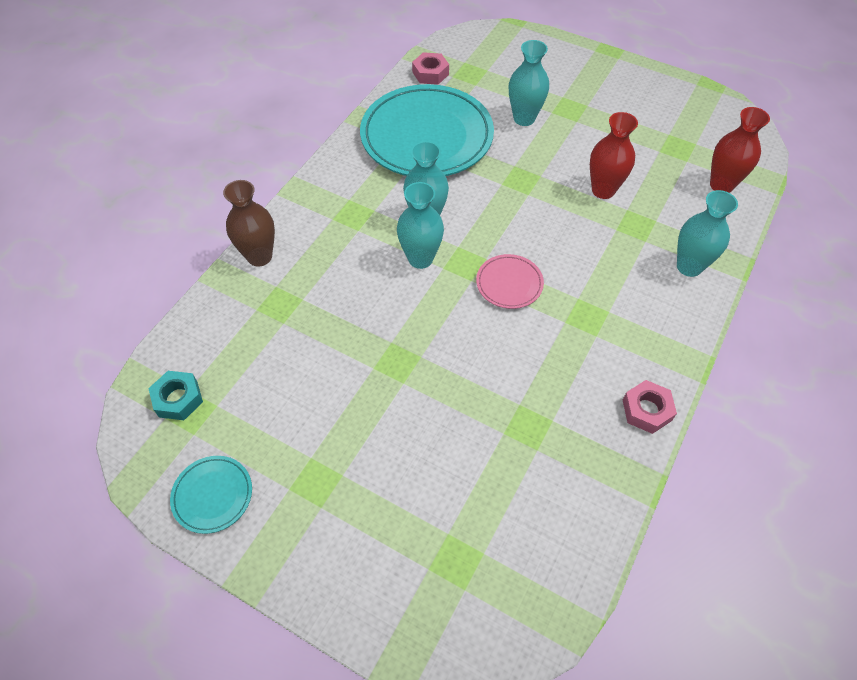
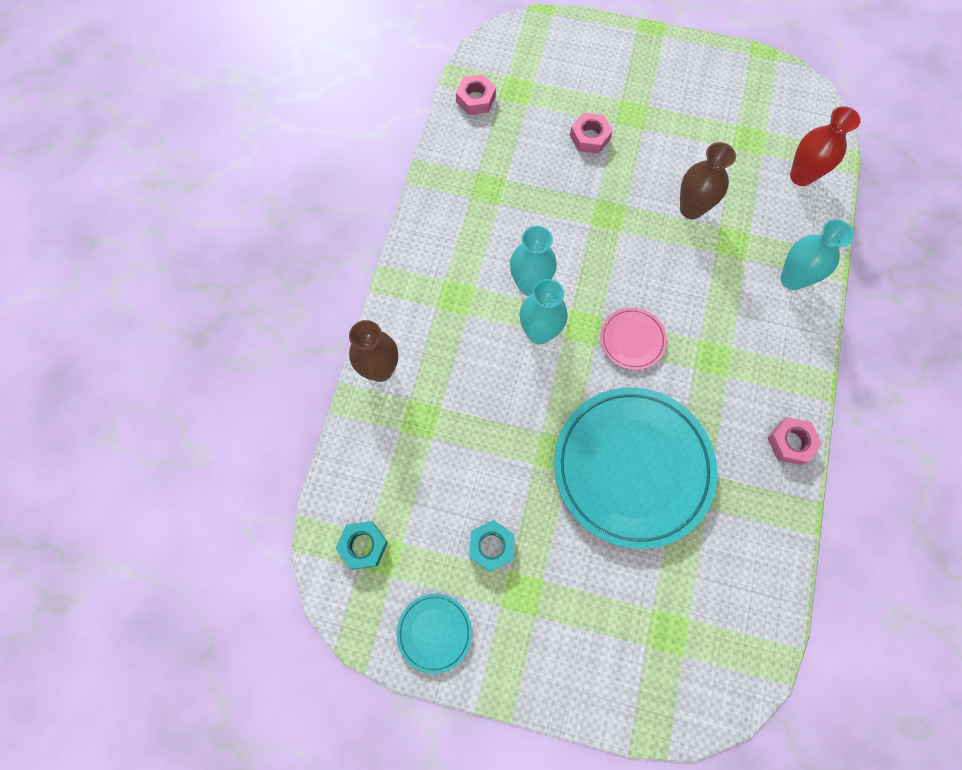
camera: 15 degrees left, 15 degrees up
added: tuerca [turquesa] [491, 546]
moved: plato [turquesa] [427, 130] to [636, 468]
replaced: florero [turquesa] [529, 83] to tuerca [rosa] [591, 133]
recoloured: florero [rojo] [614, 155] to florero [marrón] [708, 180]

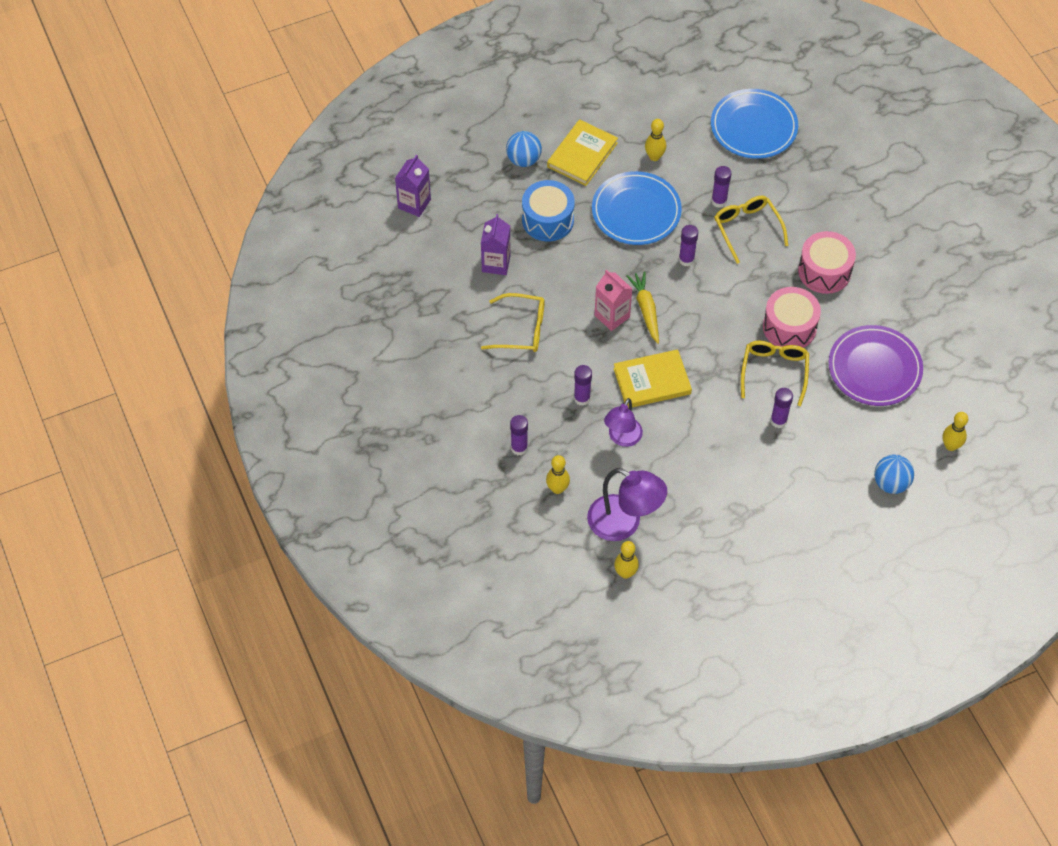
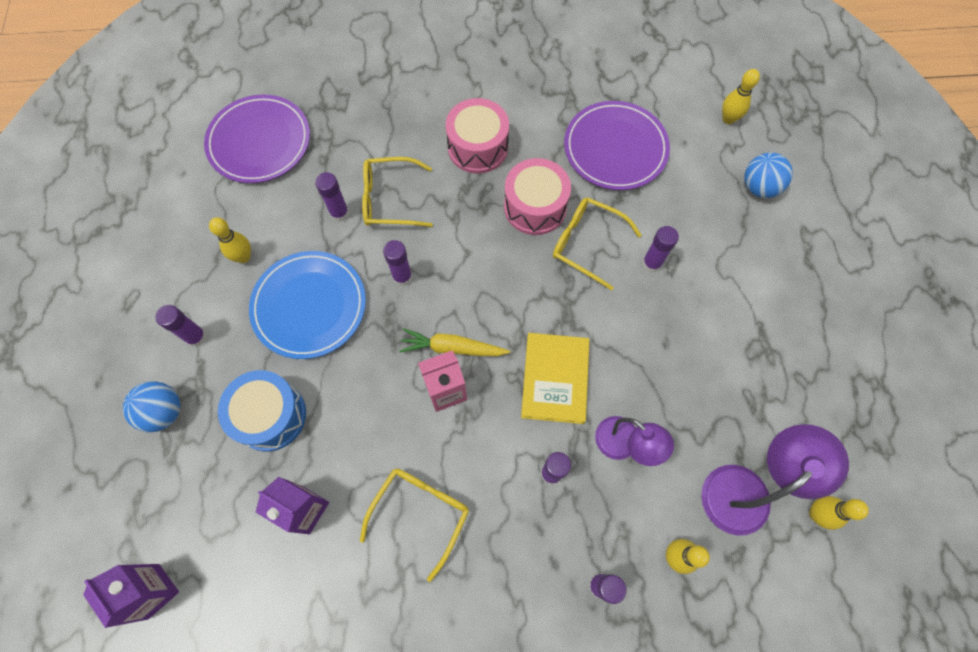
camera: 70 degrees left, 10 degrees up
replaced: libro [amarillo] [582, 152] to barra de pegamento [morado] [181, 326]
recoloured: plato [azul] [754, 124] to plato [morado] [257, 138]

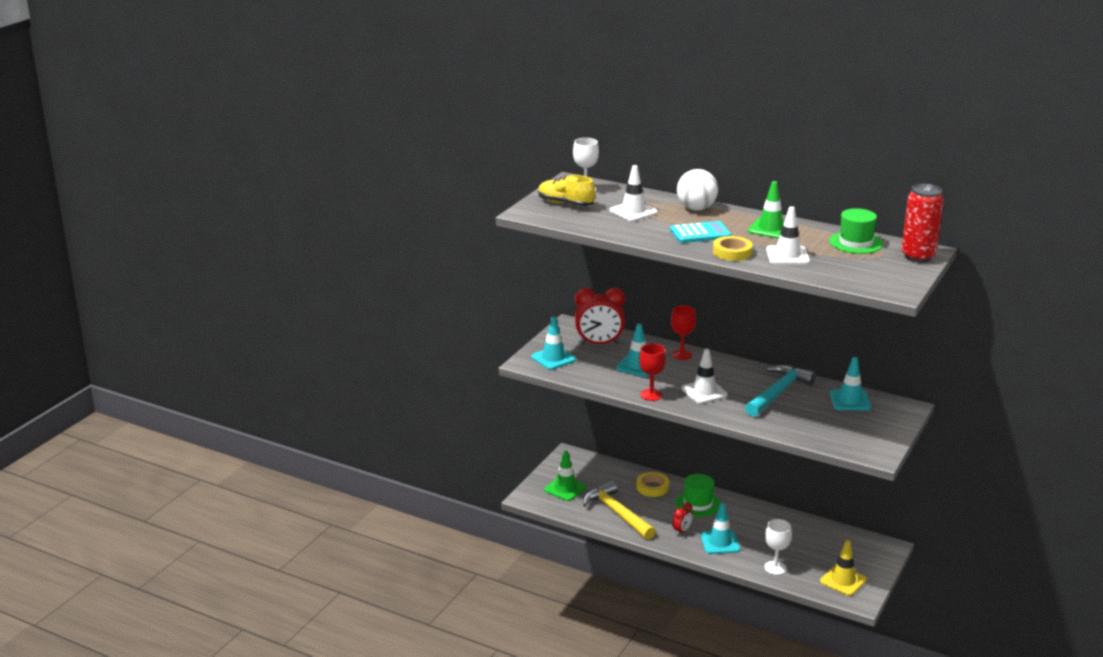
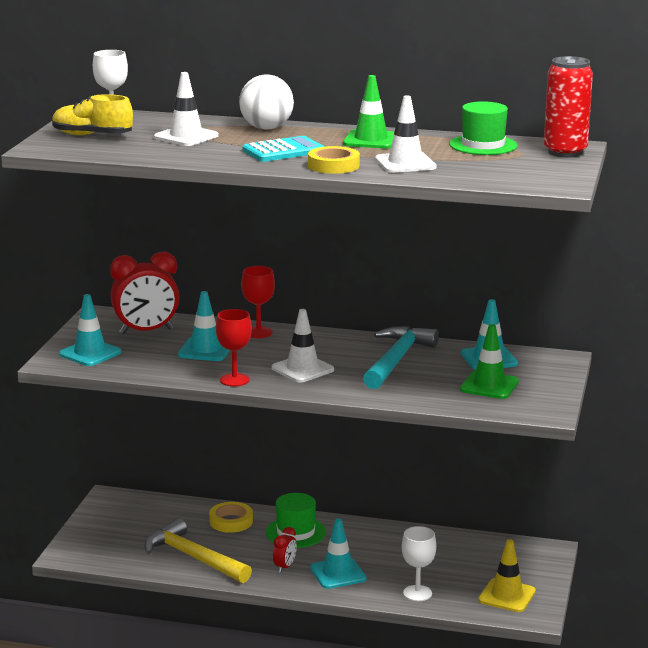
camera: 15 degrees left, 5 degrees down
moved: cono de tráfico [verde] [565, 476] to [489, 361]

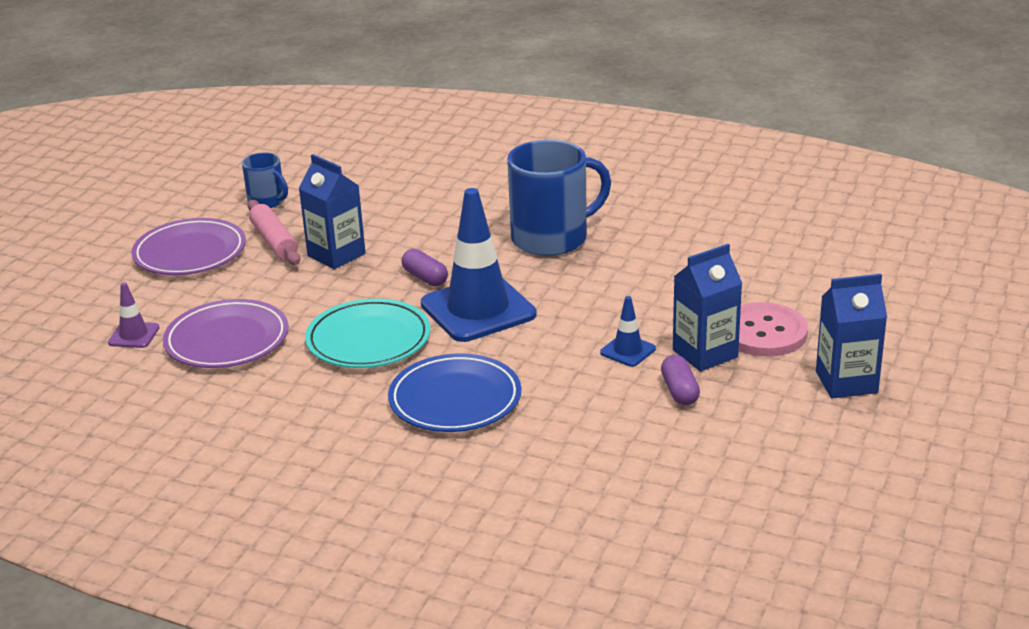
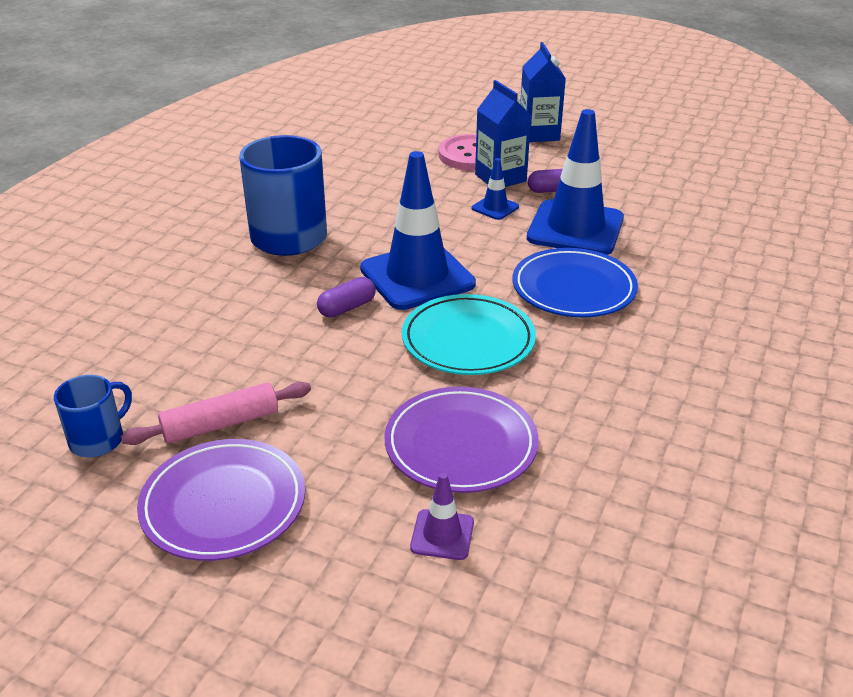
camera: 90 degrees left, 5 degrees up
removed: cartón de leche [azul] [332, 211]
added: cono de tráfico [azul] [575, 182]

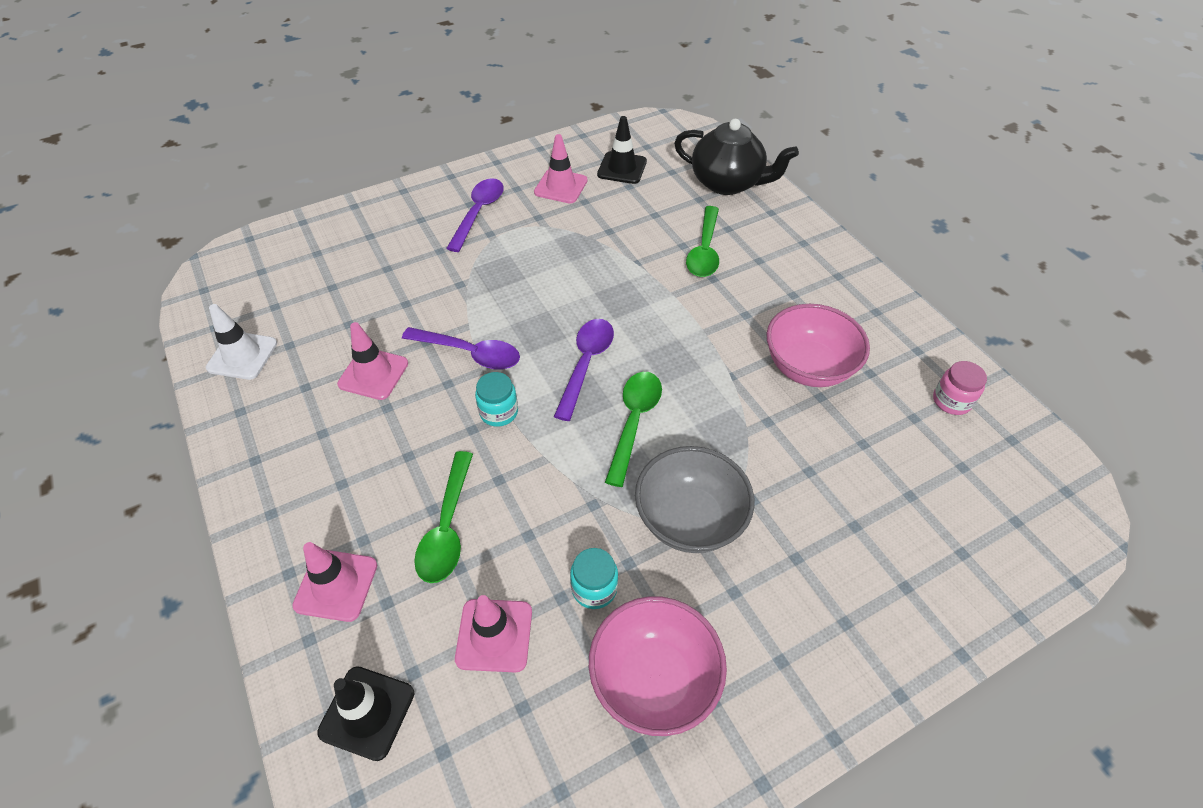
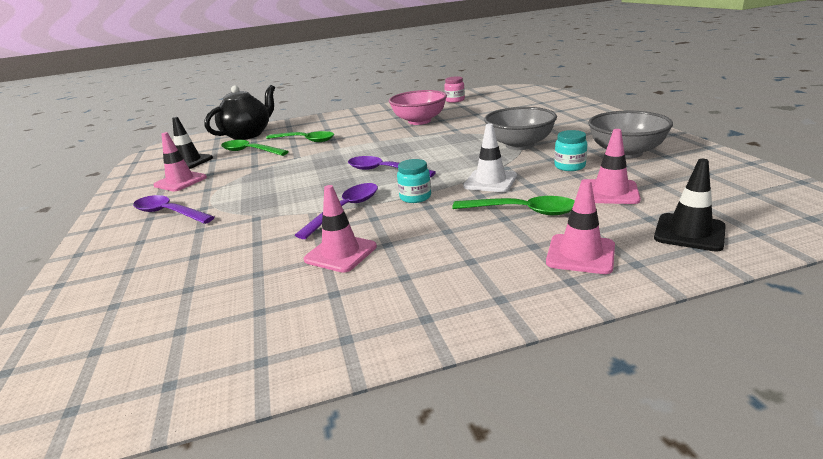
camera: 75 degrees left, 25 degrees down
moved: cono de tráfico [blanco] [241, 342] to [490, 157]; cuchara [verde] [633, 429] to [255, 148]
recoloured: cuenco [rosa] [658, 666] to cuenco [gris] [630, 134]

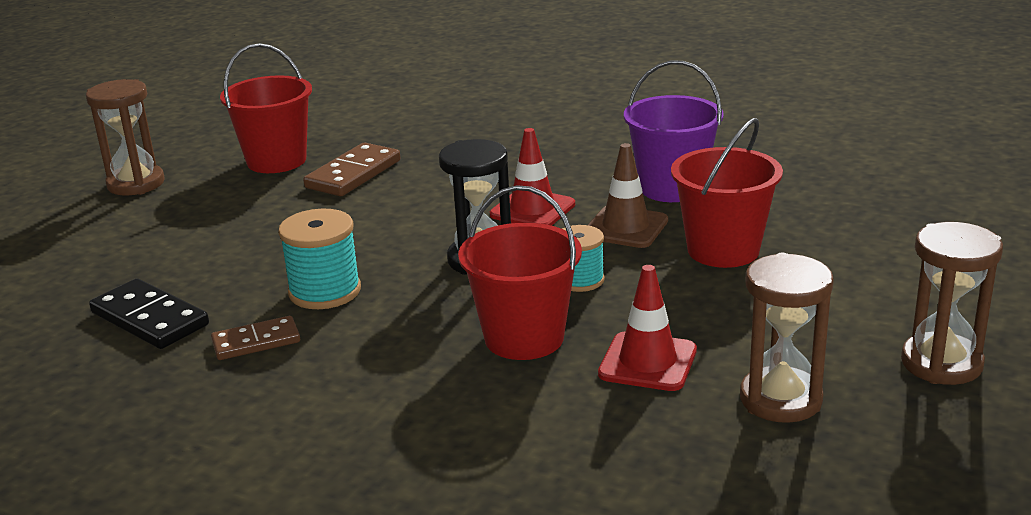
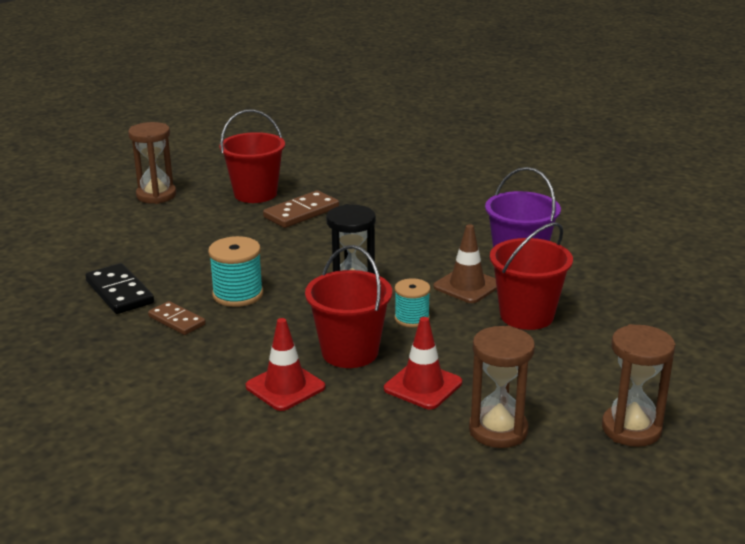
camera: 15 degrees right, 0 degrees up
moved: cono de tráfico [rojo] [532, 177] to [285, 364]
turned: ficha de dominó [marrón] [255, 338] = [177, 318] 45 degrees clockwise

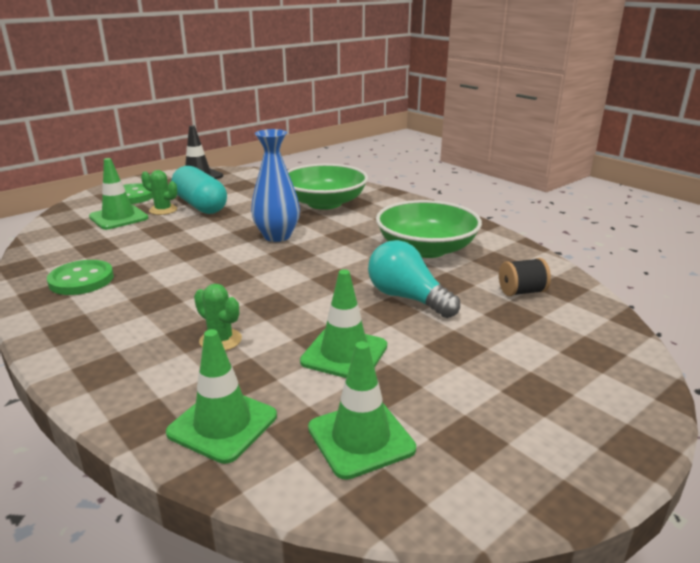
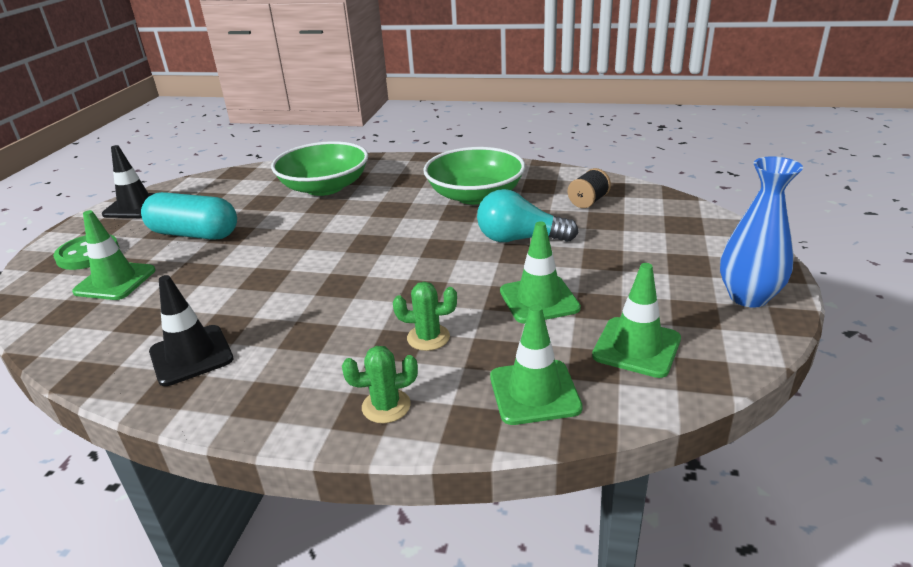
camera: 35 degrees left, 5 degrees up
moved: florero [azul] [275, 185] to [761, 232]; cactus [verde] [159, 192] to [380, 384]
replaced: botón [verde] [80, 277] to cono de tráfico [negro] [191, 330]

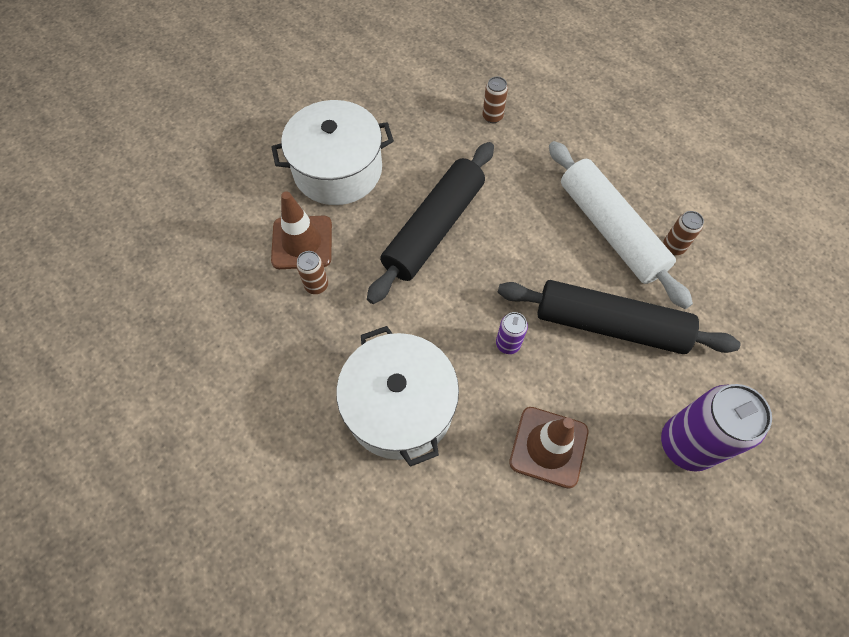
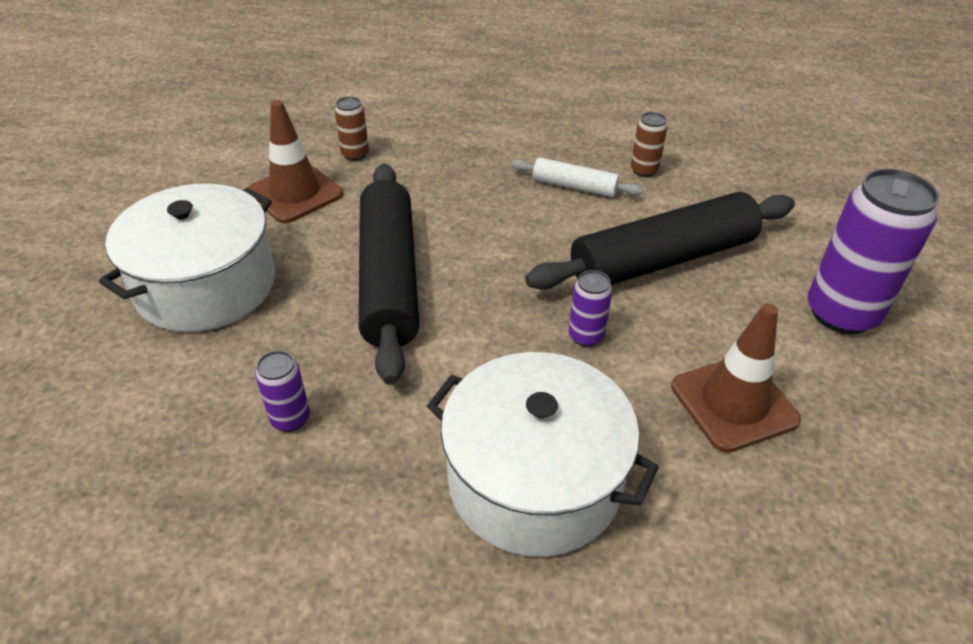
camera: 40 degrees left, 20 degrees down
moved: cono de tráfico [marrón] [301, 230] to [295, 161]
recoloured: lata [marrón] [312, 272] to lata [morado] [282, 391]
resized: rodillo [blanco] [621, 225] = [577, 177] x0.49

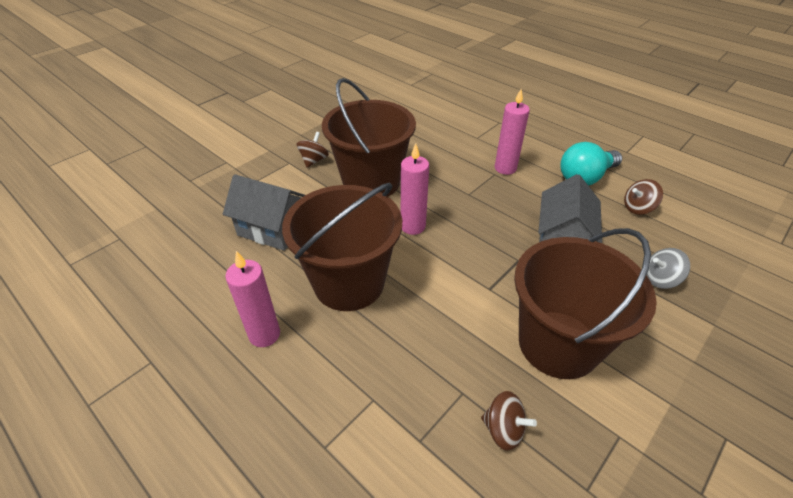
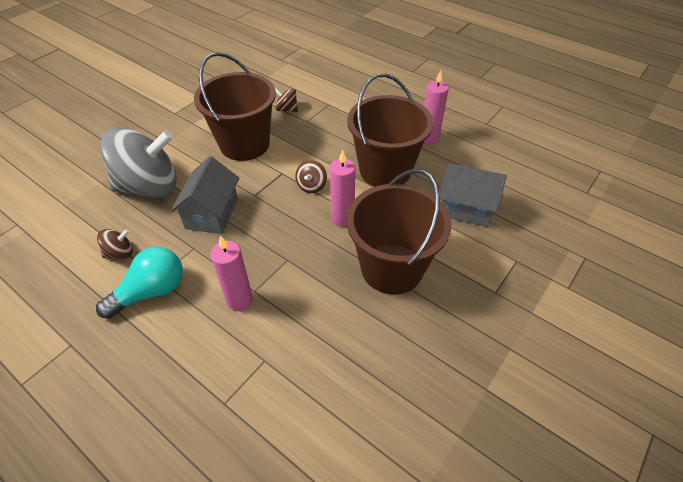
camera: 175 degrees right, 5 degrees up
moved: peonza [marrón] [313, 150] to [311, 176]
resized: peonza [gris] [668, 268] = [138, 162] x2.43

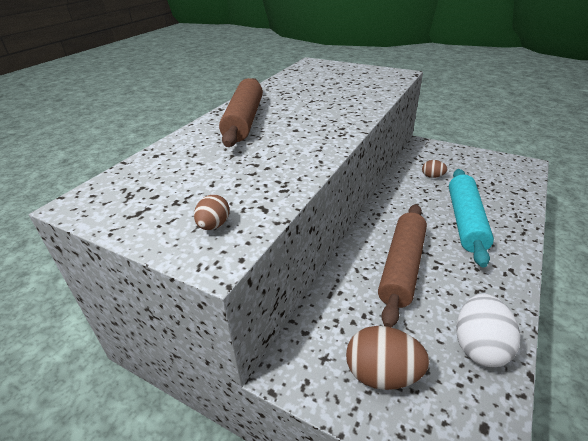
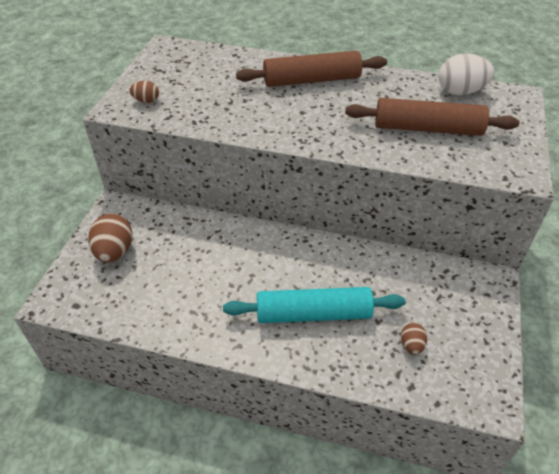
camera: 75 degrees right, 10 degrees up
moved: huevo [marrón] [435, 169] to [414, 339]; rodillo [marrón] [402, 266] to [432, 117]; huevo [blanco] [488, 330] to [466, 74]

